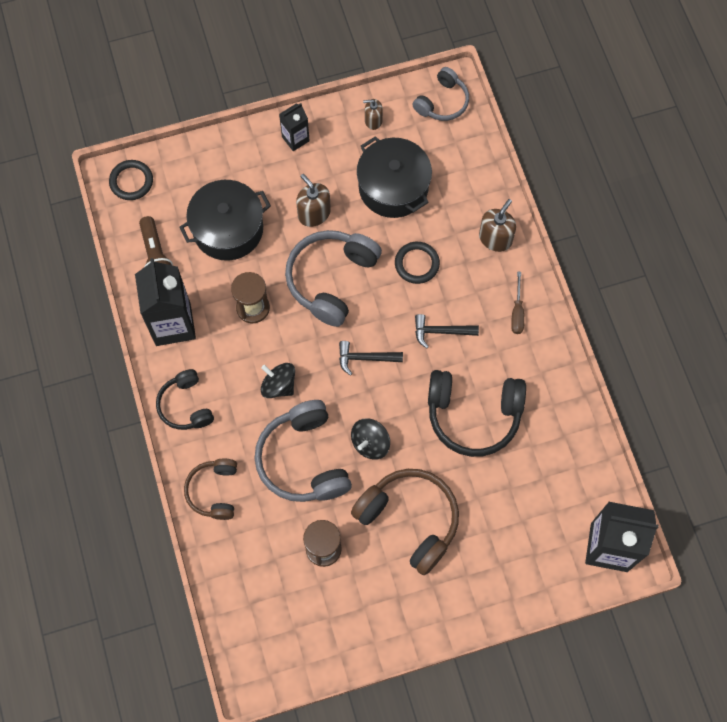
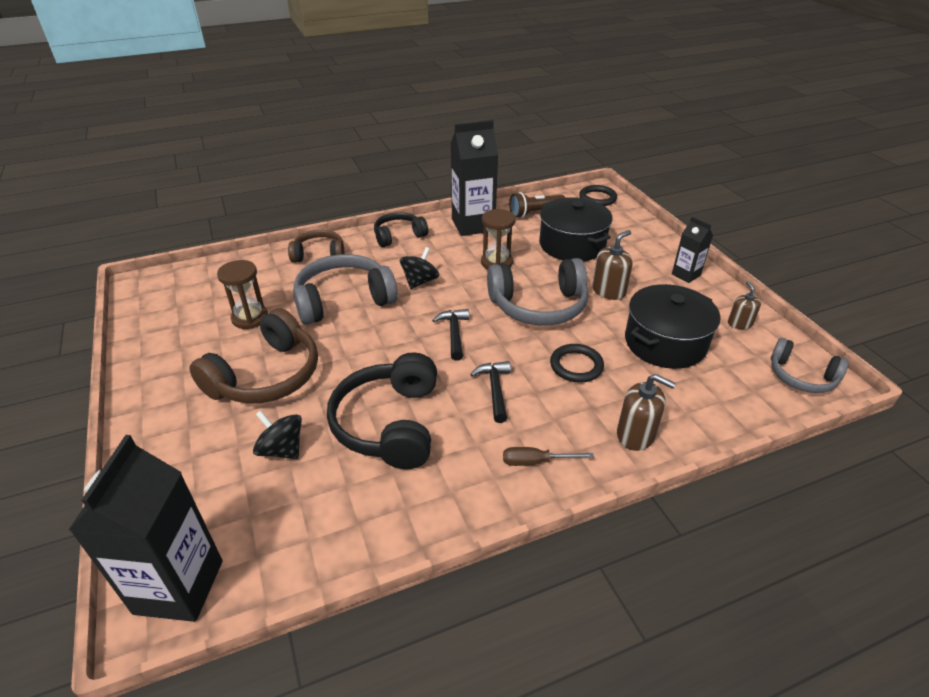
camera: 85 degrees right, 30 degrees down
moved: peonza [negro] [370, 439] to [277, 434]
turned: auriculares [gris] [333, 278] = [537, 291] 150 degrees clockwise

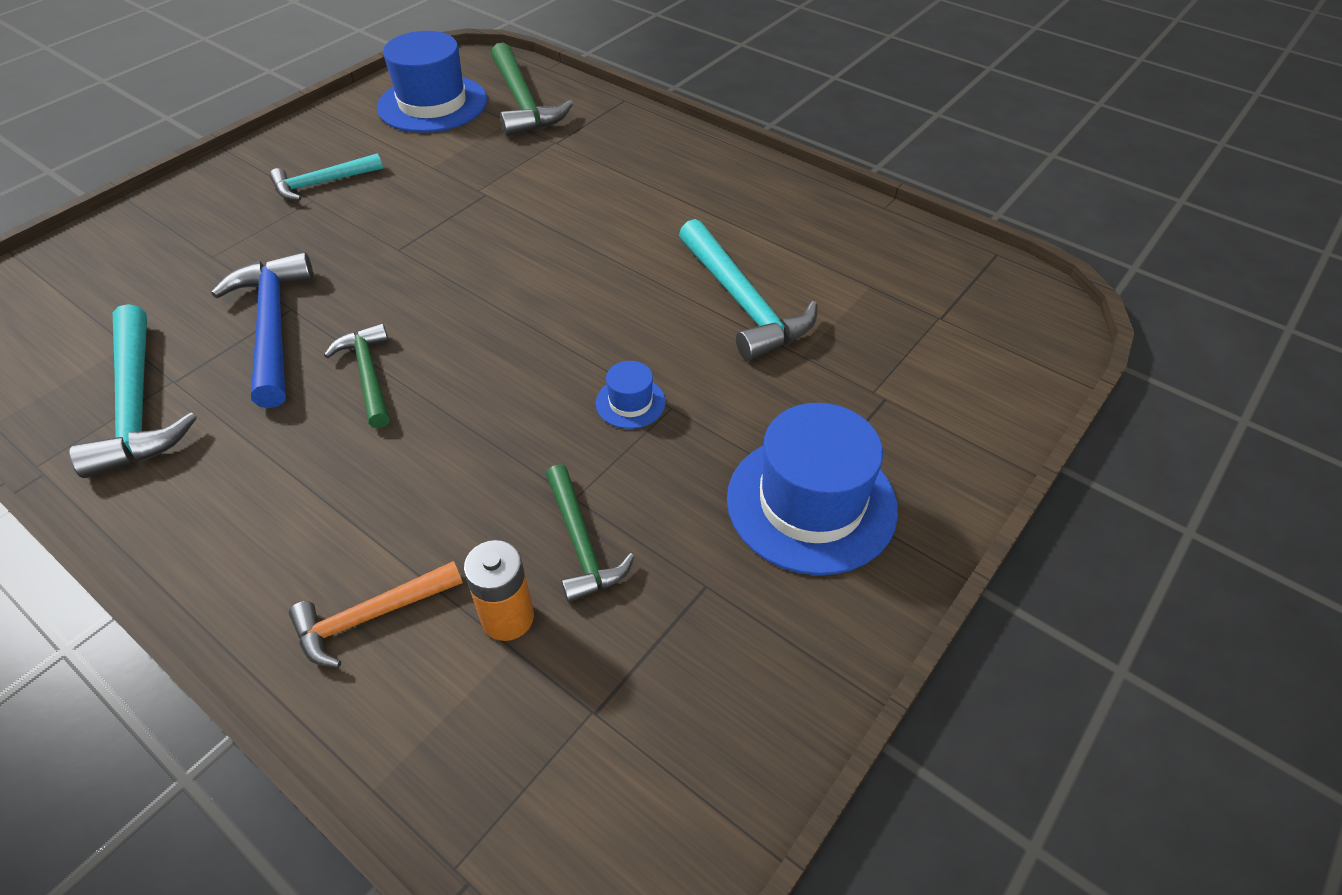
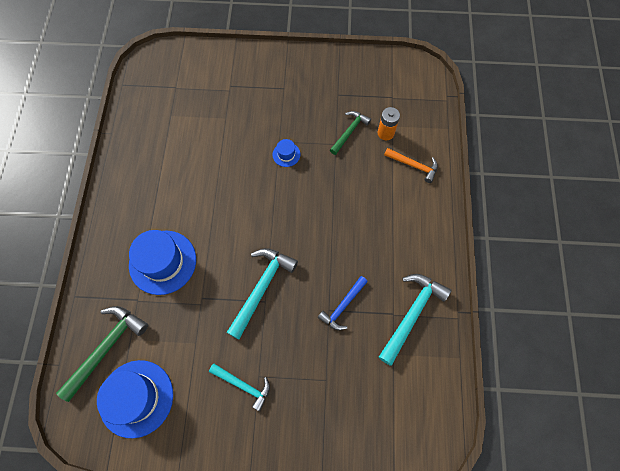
camera: 125 degrees left, 20 degrees up
removed: martillo [verde] [357, 375]
moved: martillo [turquesa] [748, 290] to [262, 293]; sombrero [azul] [812, 489] to [162, 262]
resized: martillo [azul] [262, 330] = [343, 303] x0.63

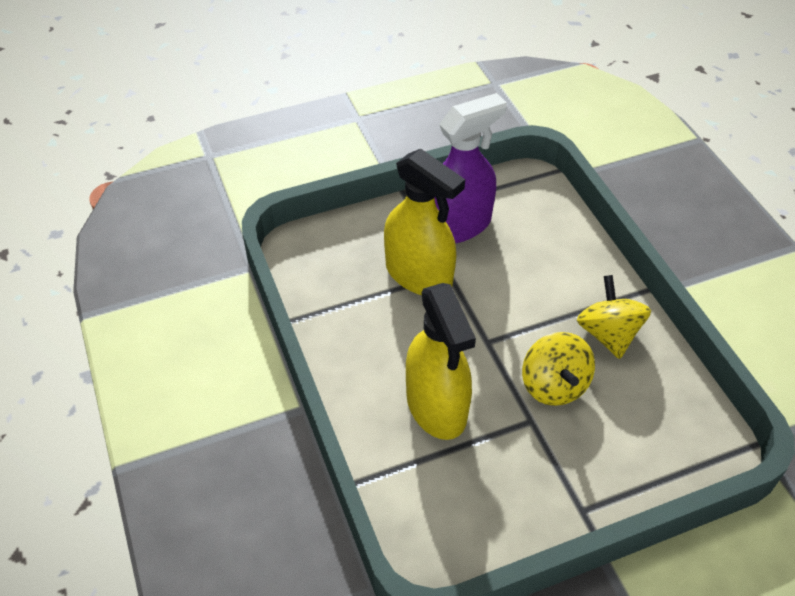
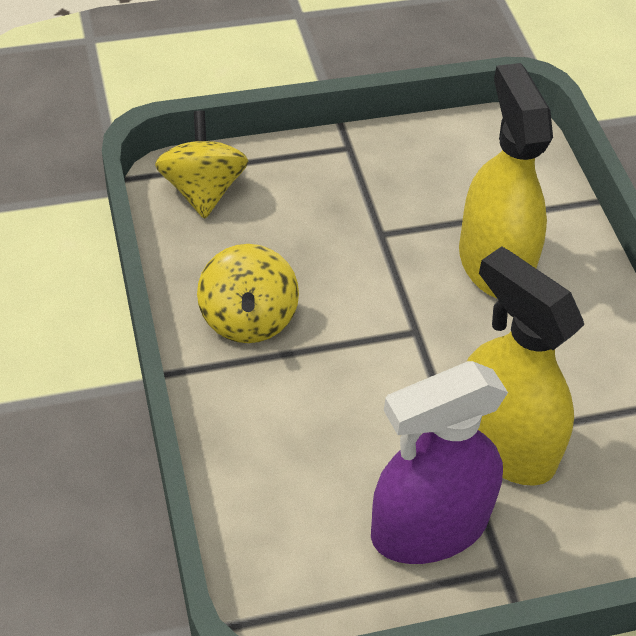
camera: 175 degrees left, 0 degrees up
moved: peonza [amarillo] [558, 369] to [201, 165]

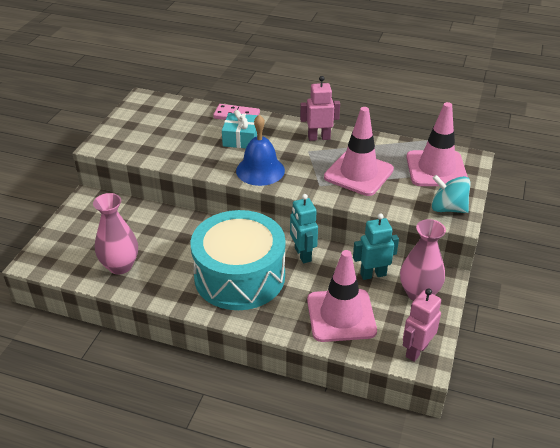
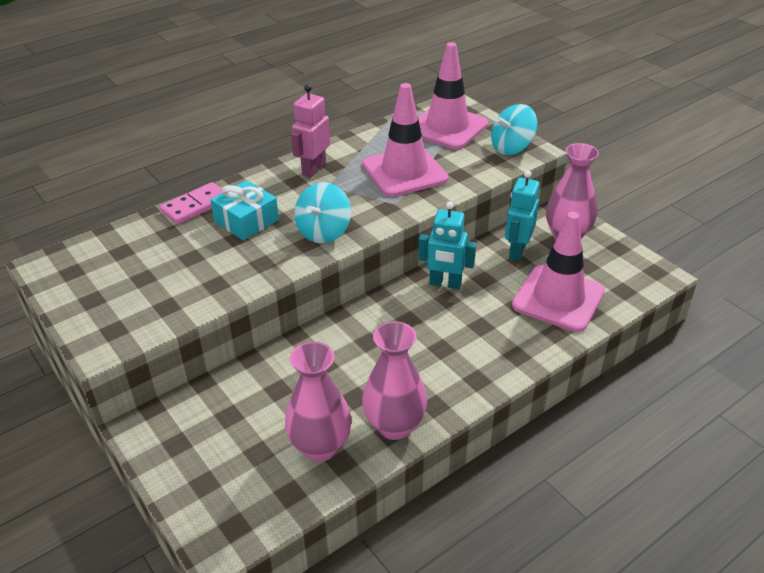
camera: 55 degrees left, 0 degrees up
removed: tambor [turquesa] [237, 260]; robot [rosa] [422, 325]
added: florero [rosa] [394, 380]
replaced: campana [azul] [260, 150] to peonza [turquesa] [322, 212]

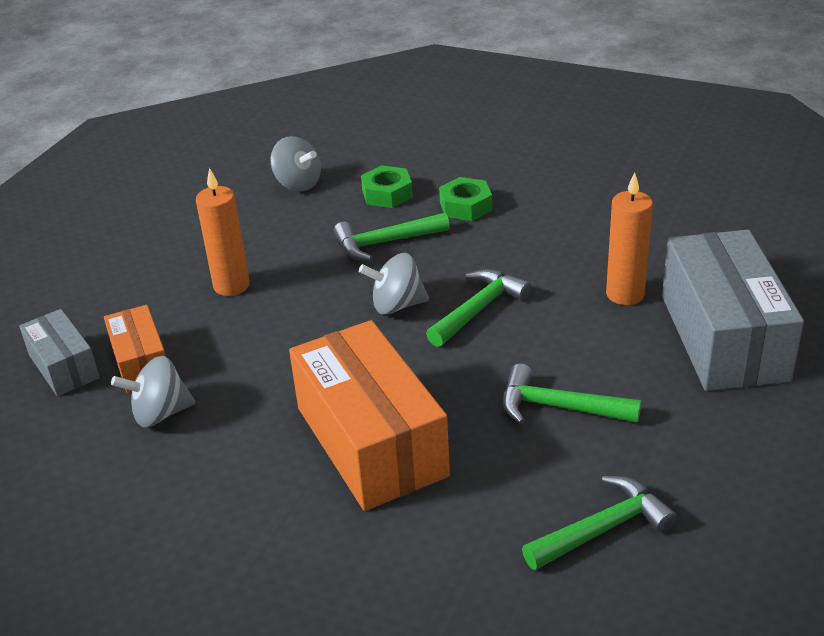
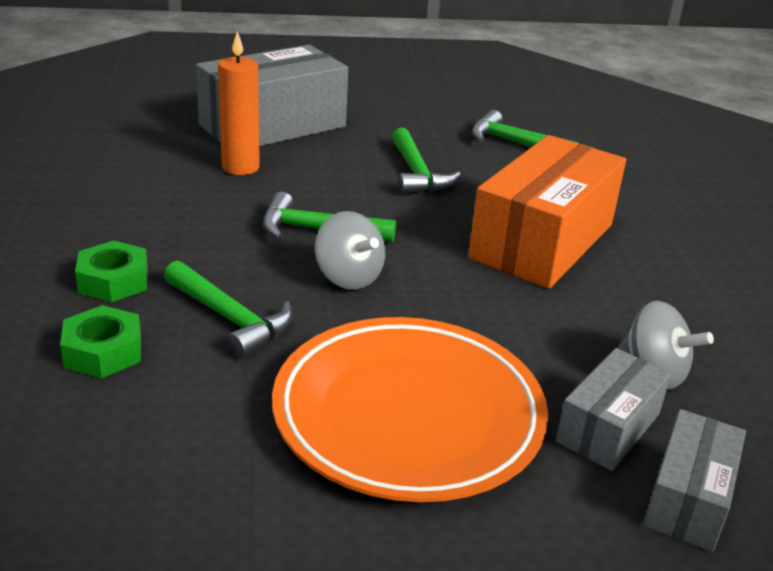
camera: 125 degrees left, 5 degrees down
removed: peonza [gris] [295, 164]
replaced: vela [naranja] [223, 232] to plato [naranja] [410, 409]
recoloured: caja [naranja] [135, 349] to caja [gris] [613, 409]

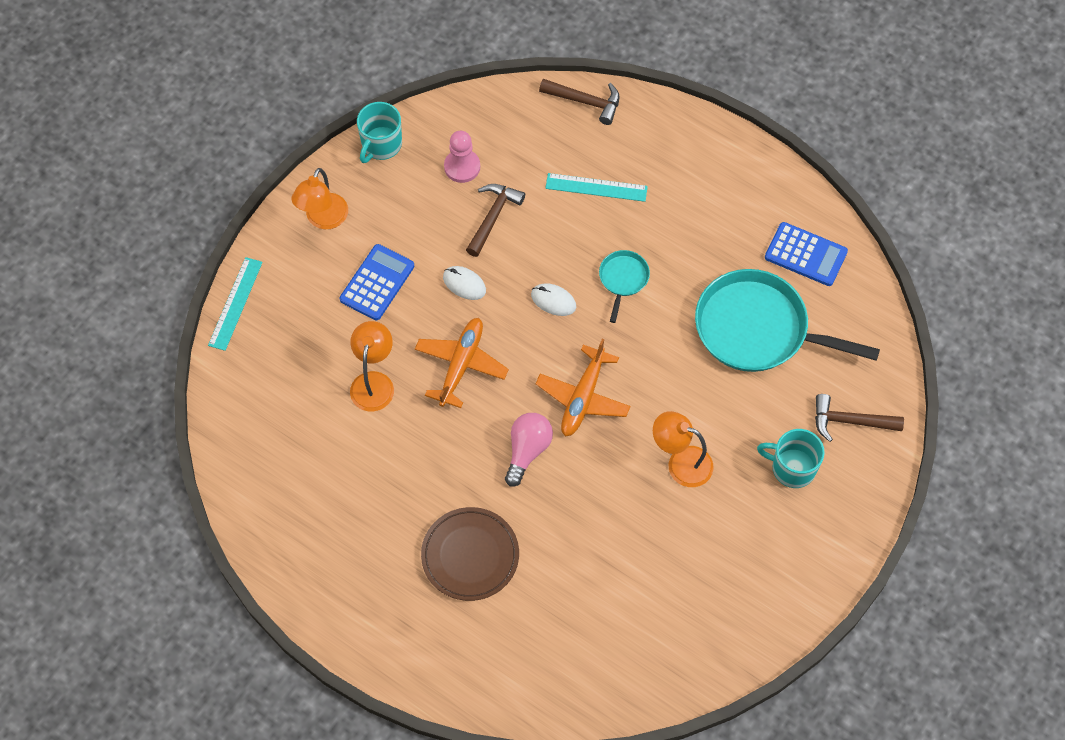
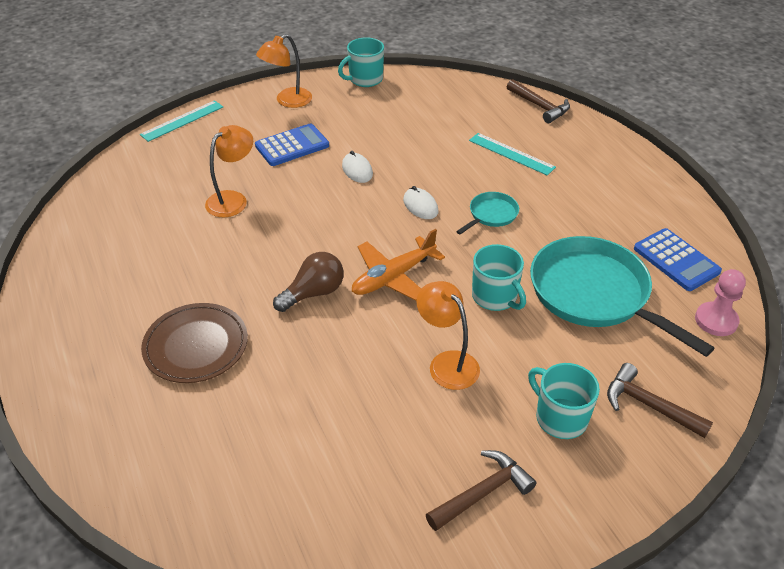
camera: 30 degrees right, 20 degrees down
removed: avión [naranja] [462, 363]
added: taza [turquesa] [499, 277]
moved: peón [rosa] [462, 157] to [720, 302]; martillo [marrón] [495, 220] to [481, 490]
recoloured: bombilla [rosa] [529, 450] to bombilla [marrón] [308, 282]

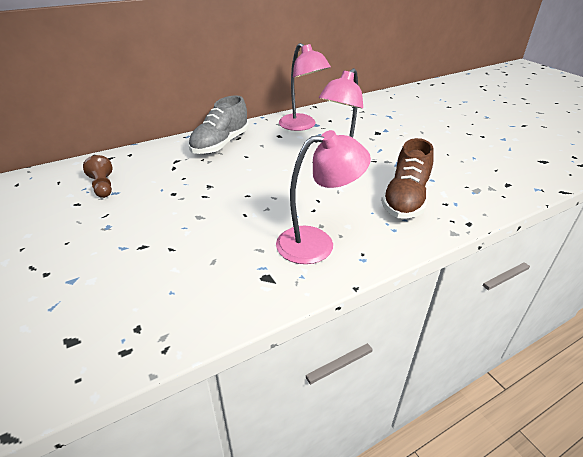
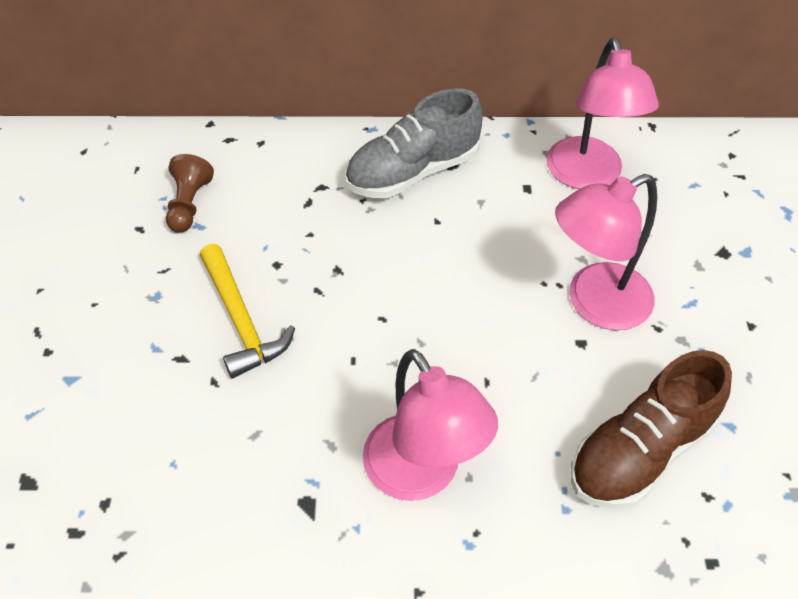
camera: 30 degrees right, 15 degrees up
added: martillo [amarillo] [247, 311]
turned: lámpara [rosa] [323, 197] = [430, 425] 45 degrees clockwise

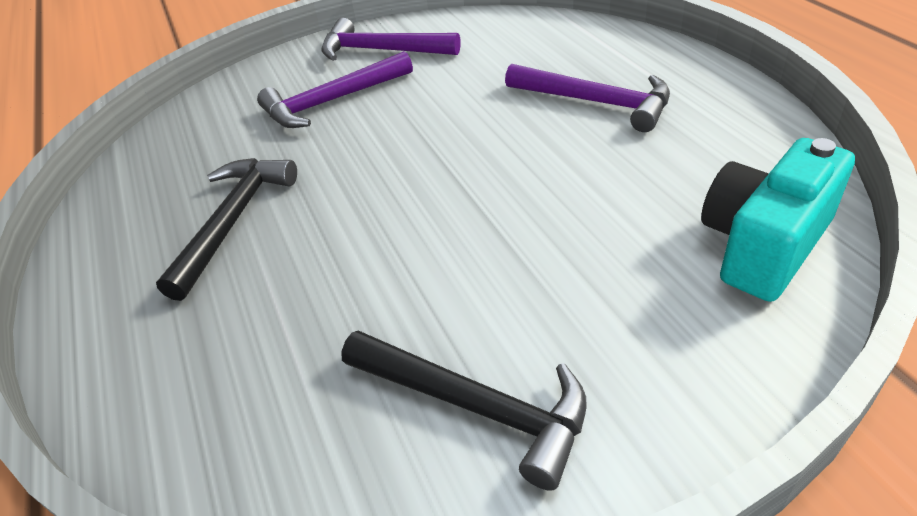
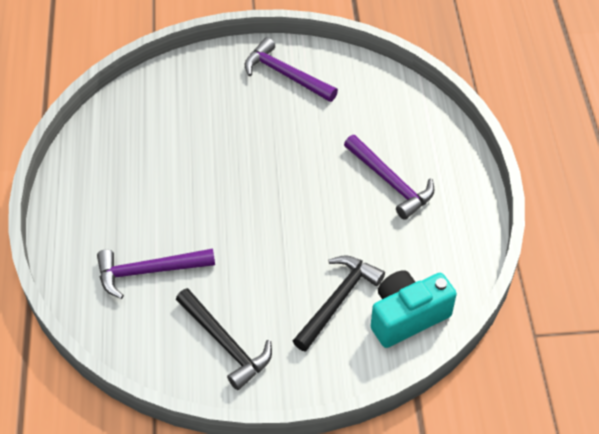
camera: 15 degrees right, 10 degrees up
moved: martillo [morado] [335, 89] to [156, 273]; martillo [negro] [226, 229] to [339, 303]

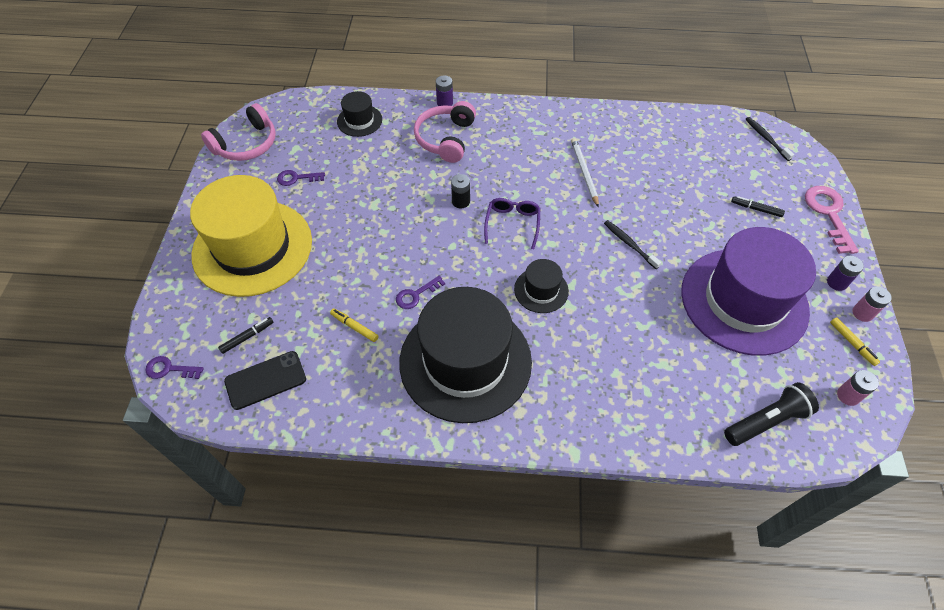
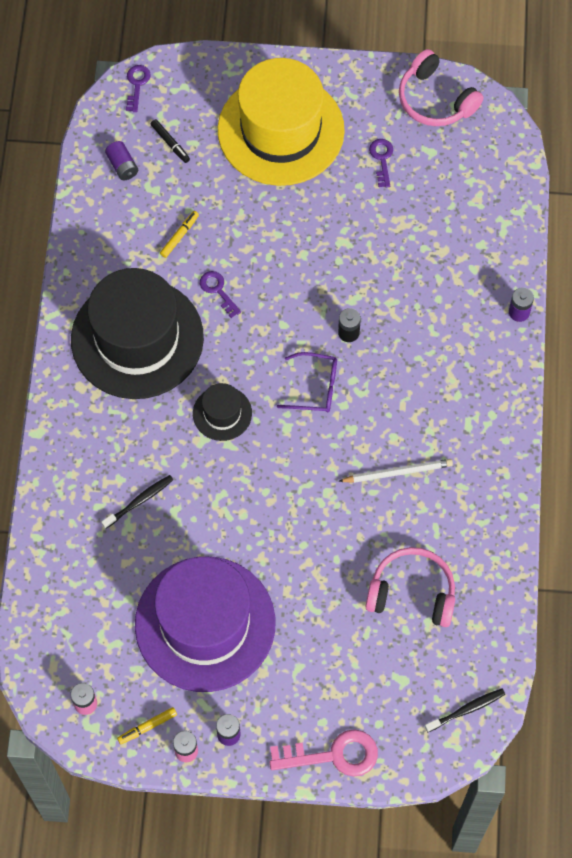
camera: 90 degrees right, 10 degrees up
removed: sombrero [negro] [359, 114]; rotulador [negro] [758, 206]; lámpara de mano [negro] [771, 414]
moved: auriculares [rosa] [445, 132] to [410, 587]; cepillo de dientes [negro] [632, 244] to [137, 502]
replaced: móvil [negro] [265, 380] to pila [morado] [121, 160]

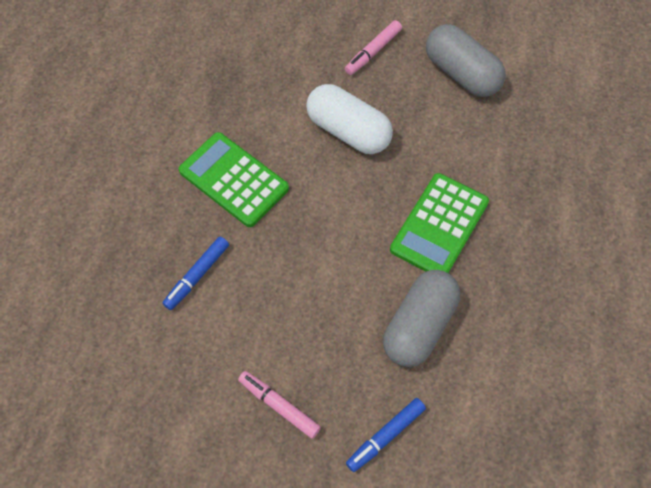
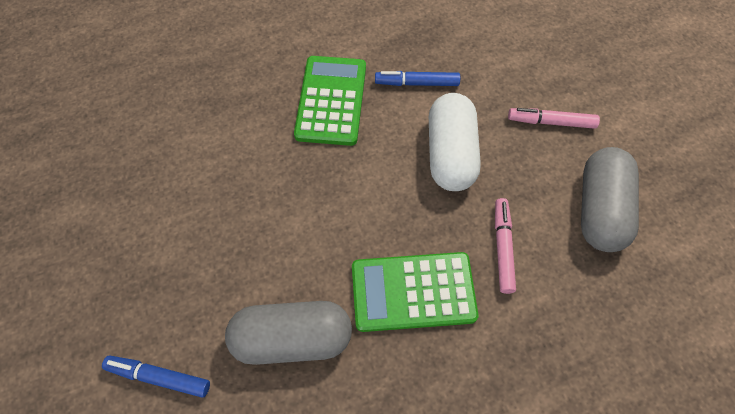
camera: 55 degrees right, 0 degrees up
moved: rotulador [azul] [196, 273] to [417, 78]; rotulador [rosa] [279, 405] to [505, 246]

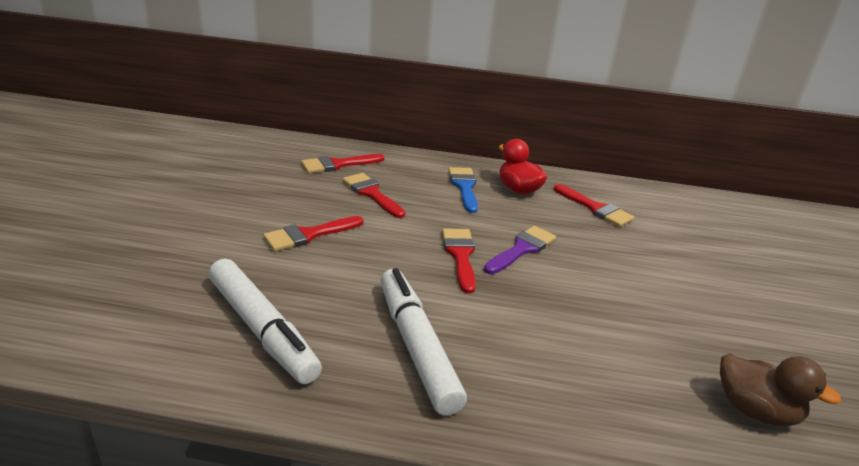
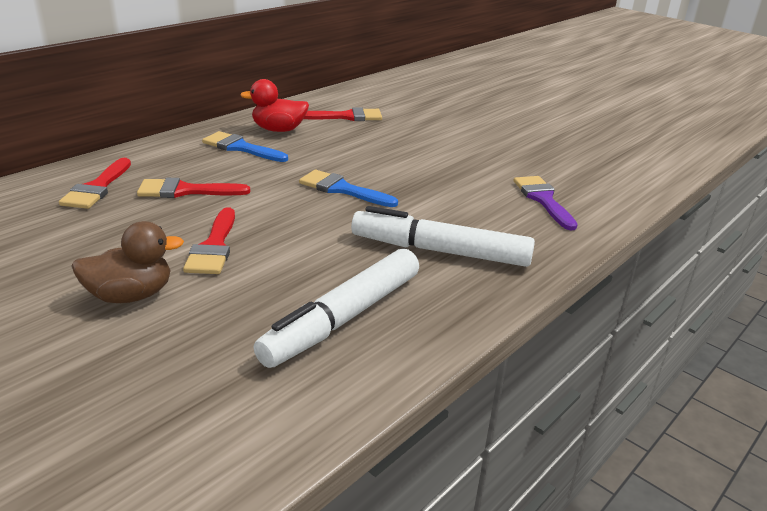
camera: 55 degrees left, 0 degrees up
moved: pincel [morado] [520, 250] to [546, 203]; pato [marrón] [781, 389] to [127, 262]
recoloured: pincel [rojo] [459, 261] to pincel [azul] [348, 188]
turned: rotulador [blanco] [265, 321] = [336, 308] 135 degrees clockwise

